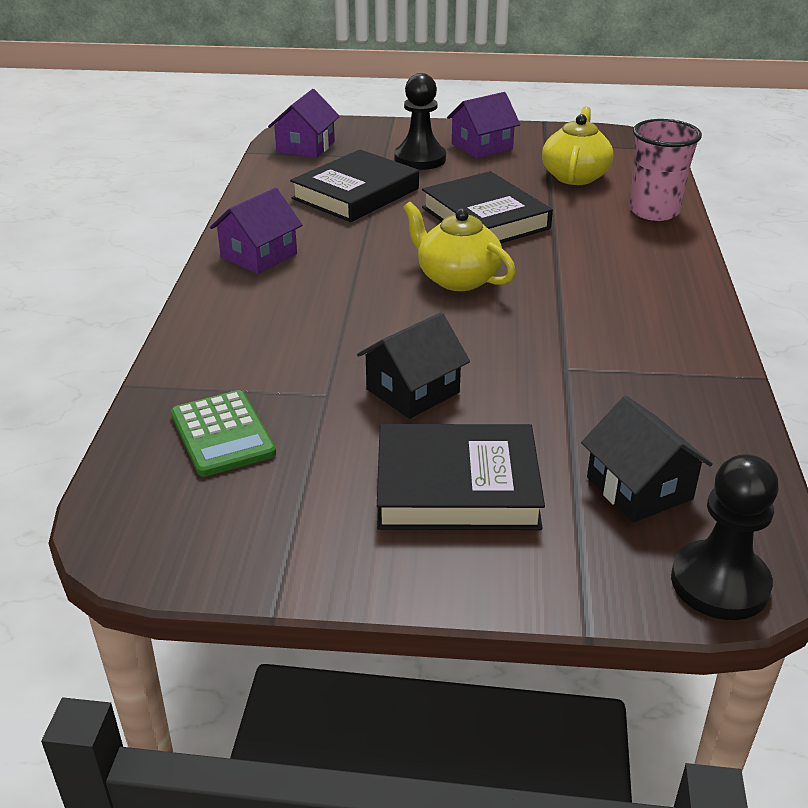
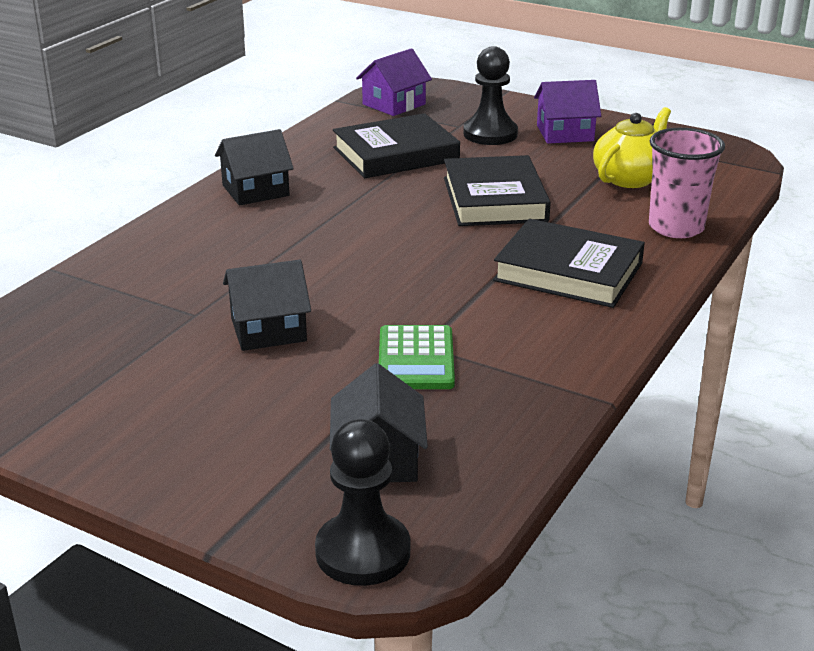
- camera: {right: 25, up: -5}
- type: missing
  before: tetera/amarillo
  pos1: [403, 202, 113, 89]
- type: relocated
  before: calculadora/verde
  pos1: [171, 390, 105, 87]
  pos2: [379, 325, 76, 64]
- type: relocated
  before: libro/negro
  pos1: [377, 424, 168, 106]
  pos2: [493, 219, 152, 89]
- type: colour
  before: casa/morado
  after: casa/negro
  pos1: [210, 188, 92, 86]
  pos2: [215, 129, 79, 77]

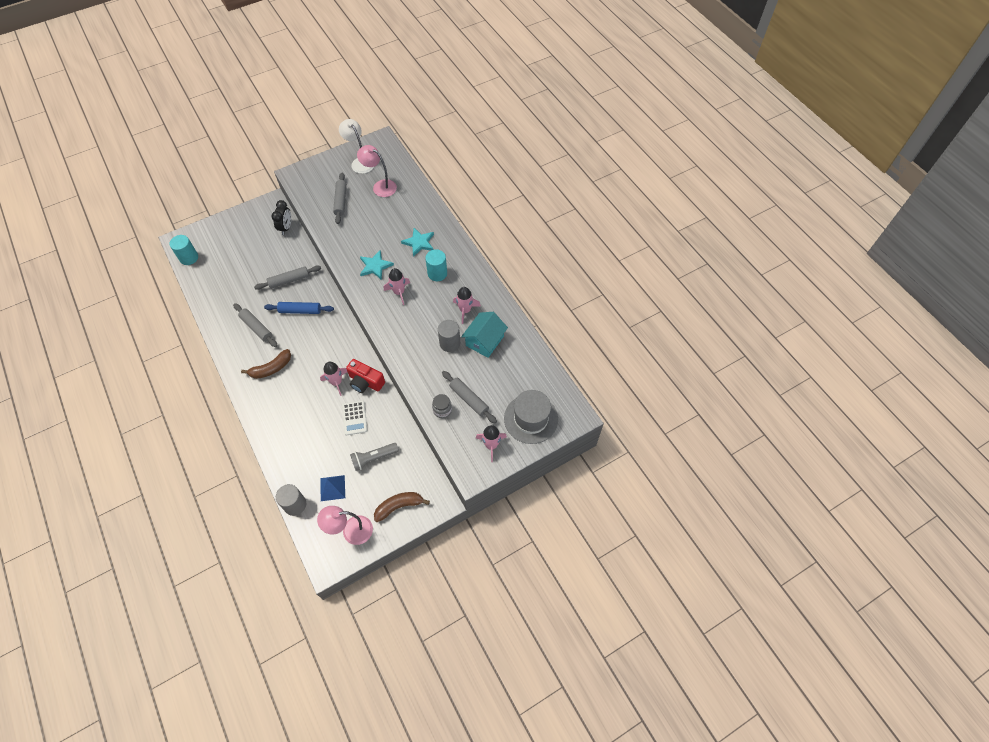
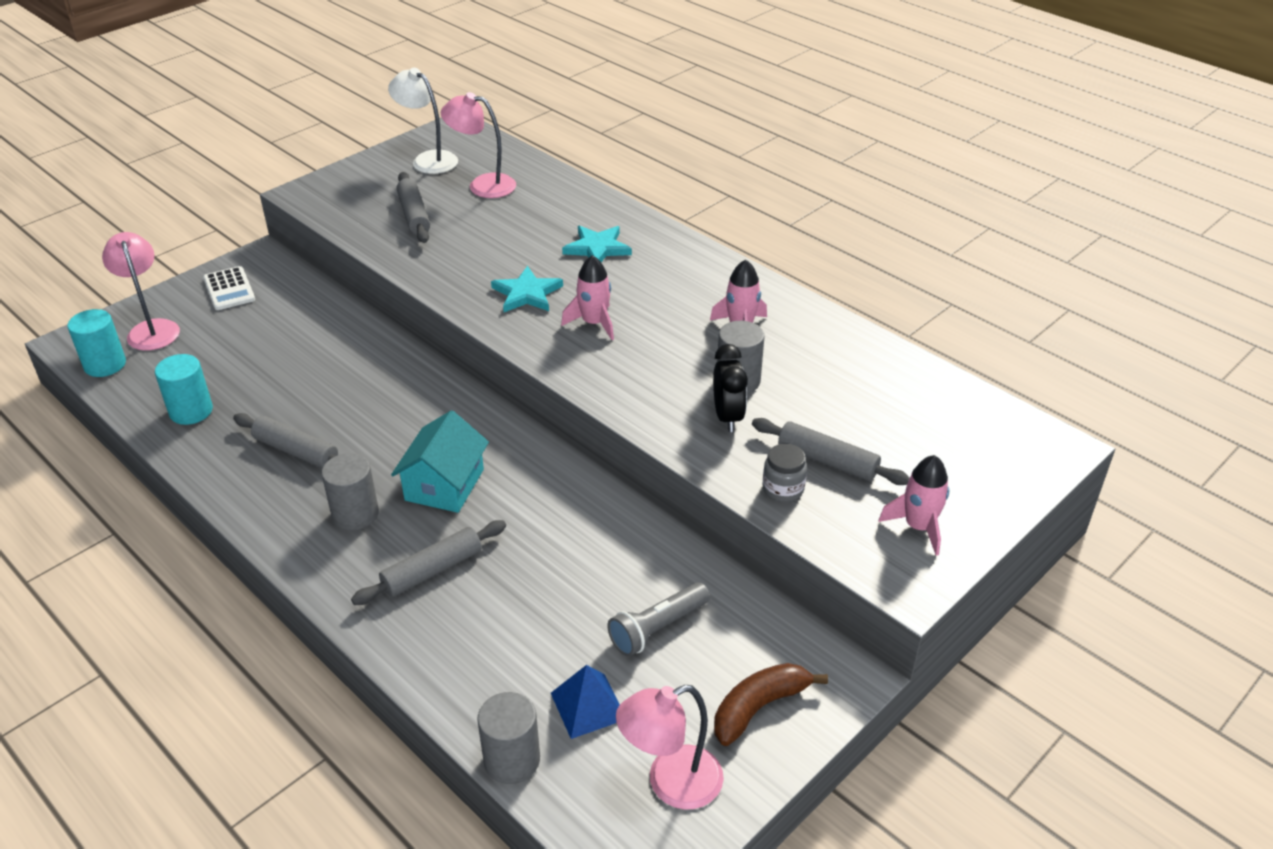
- camera: {right: -15, up: -20}
- type: missing
  before: rodillo/azul
  pos1: [264, 302, 70, 12]
- type: missing
  before: cohete/rosa
  pos1: [320, 362, 27, 34]
- type: missing
  before: cámara/rojo
  pos1: [346, 359, 39, 34]
- type: missing
  before: sombrero/gris
  pos1: [504, 390, 54, 54]
- type: appeared
  after: lámpara/rosa
  pos2: [102, 232, 78, 119]
- type: relocated
  before: rodillo/gris
  pos1: [254, 265, 67, 25]
  pos2: [351, 520, 155, 85]
- type: relocated
  before: despertador/negro
  pos1: [271, 200, 20, 35]
  pos2: [713, 344, 35, 88]
- type: relocated
  before: calculadora/blanco
  pos1: [342, 400, 25, 36]
  pos2: [203, 266, 52, 44]
- type: relocated
  before: cilindro/turquesa
  pos1: [425, 249, 22, 32]
  pos2: [155, 354, 58, 71]
- type: relocated
  before: casa/turquesa
  pos1: [461, 312, 47, 46]
  pos2: [391, 410, 98, 103]
- type: exchanged
  before: plátano/marrón
  after: cilindro/gris
  pos1: [241, 349, 50, 30]
  pos2: [322, 453, 57, 77]

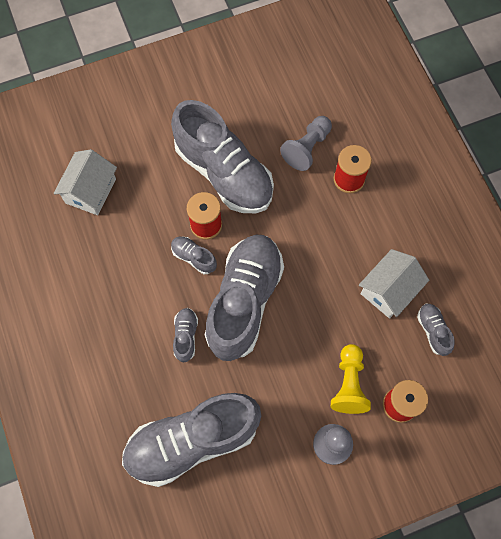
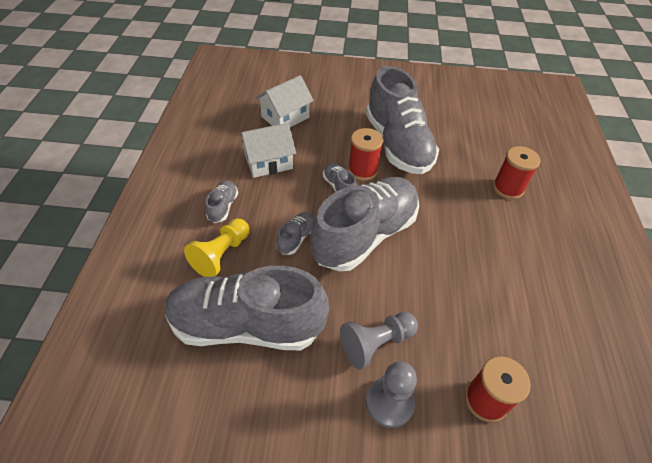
- camera: {right: 25, up: -20}
- type: relocated
  before: peón/gris
  pos1: [280, 116, 52, 55]
  pos2: [340, 312, 78, 57]
- type: relocated
  before: peón/amarillo
  pos1: [331, 344, 40, 70]
  pos2: [184, 218, 65, 59]
- type: relocated
  before: casa/blanco
  pos1: [359, 249, 70, 70]
  pos2: [239, 123, 57, 55]
- type: relocated
  before: zapato/gris
  pos1: [417, 303, 38, 53]
  pos2: [205, 180, 33, 43]

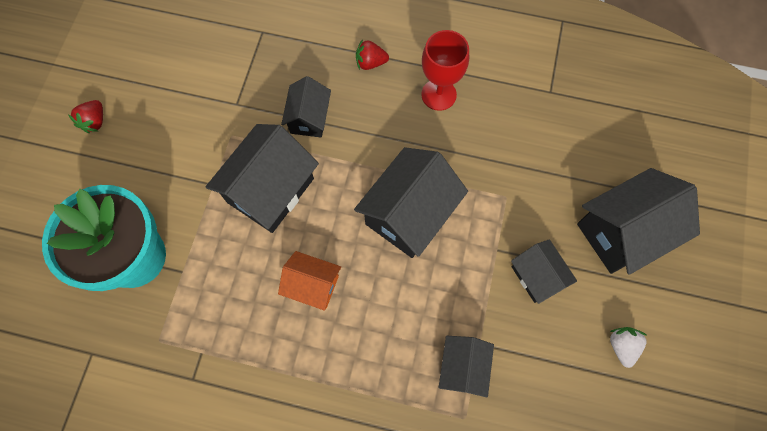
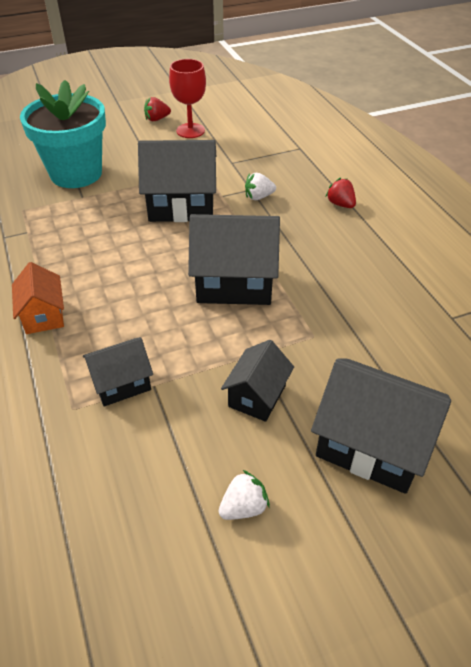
- camera: {right: 55, up: -25}
- type: relocated
  before: casa/naranja
  pos1: [278, 251, 63, 60]
  pos2: [12, 262, 52, 72]
- type: relocated
  before: copa/rojo
  pos1: [421, 30, 48, 81]
  pos2: [169, 59, 37, 79]
- type: exchanged
  before: casa/negro
  after: fresa/blanco
  pos1: [281, 76, 50, 62]
  pos2: [245, 173, 31, 27]

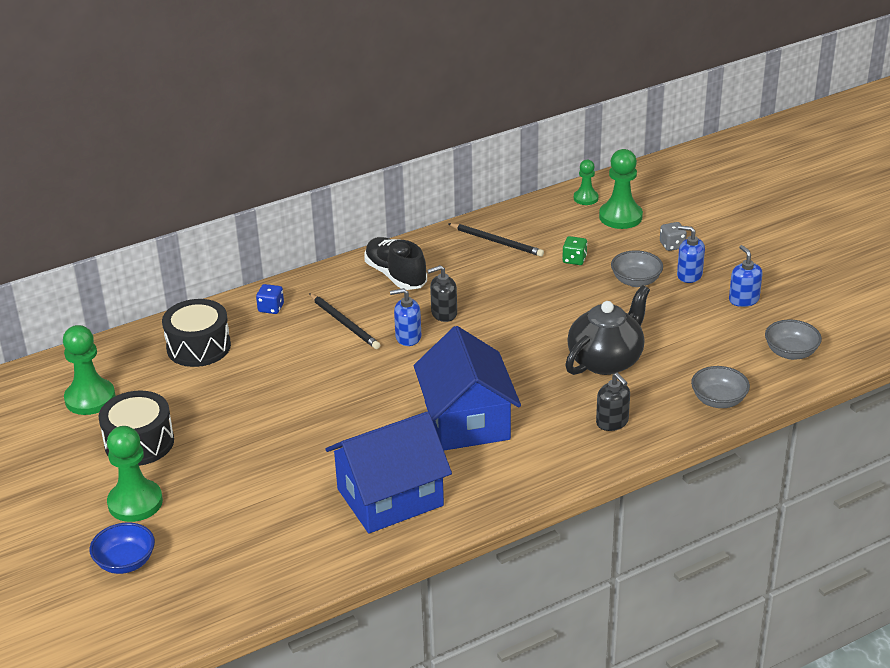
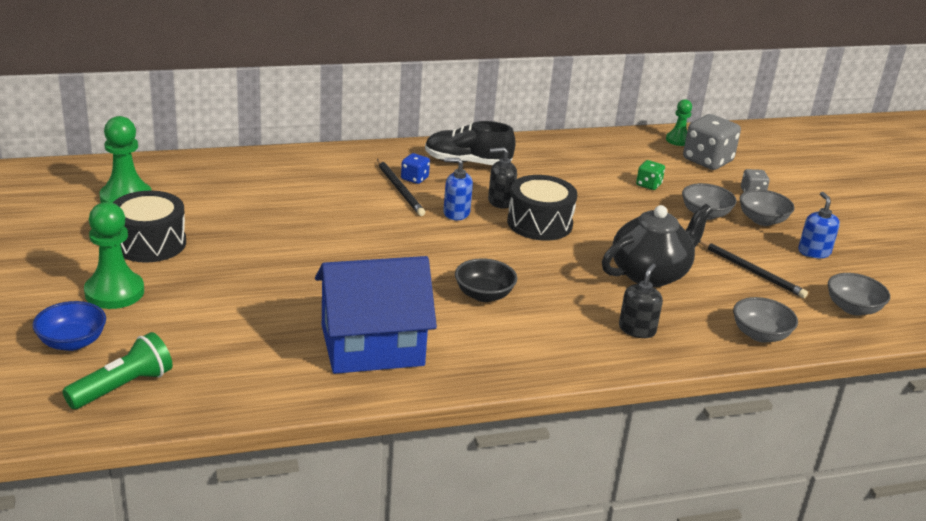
- camera: {right: 10, up: -5}
- type: appeared
  after: lámpara de mano/verde
  pos2: [63, 332, 110, 77]
- type: relocated
  before: tambor/negro
  pos1: [162, 299, 69, 68]
  pos2: [507, 175, 70, 66]
- type: relocated
  before: dado/azul
  pos1: [256, 284, 28, 30]
  pos2: [401, 153, 29, 31]
- type: relocated
  before: lápiz/negro
  pos1: [448, 223, 96, 34]
  pos2: [699, 240, 109, 58]
- type: exchanged
  before: casa/azul
  after: cuenco/negro
  pos1: [414, 326, 107, 125]
  pos2: [455, 258, 62, 44]
- type: exchanged
  before: peón/verde
  after: dado/gris
  pos1: [599, 149, 44, 80]
  pos2: [683, 114, 58, 56]
- type: exchanged
  before: dispensador de jabón/azul
  after: cuenco/gris
  pos1: [677, 225, 28, 58]
  pos2: [739, 189, 56, 37]
- type: spun
  before: zapato/negro
  pos1: [364, 237, 63, 53]
  pos2: [425, 121, 91, 44]
  turn: -60
- type: spun
  before: dispensador de jabón/negro
  pos1: [596, 373, 34, 58]
  pos2: [619, 264, 44, 74]
  turn: -135

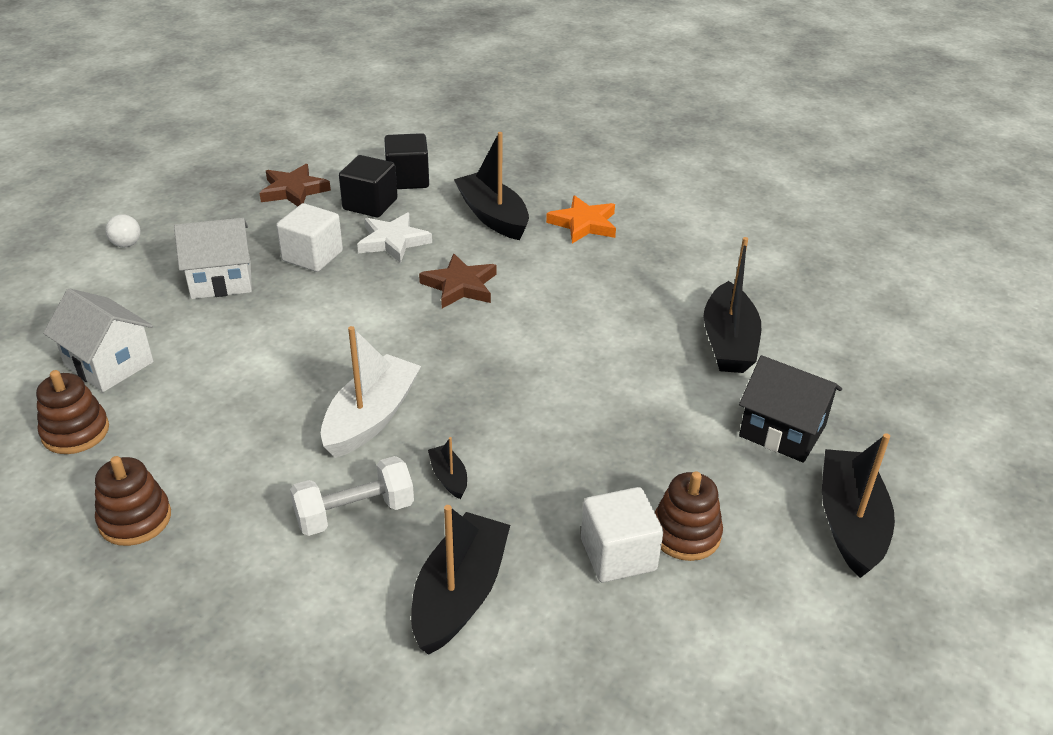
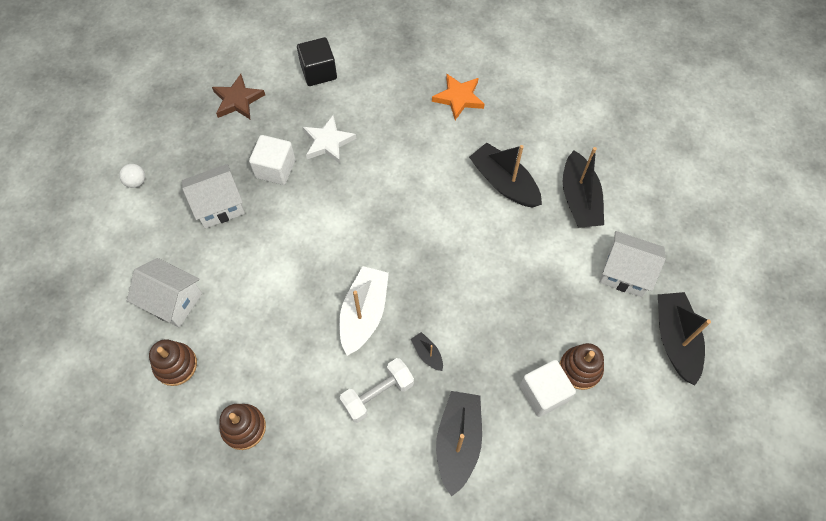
- camera: {right: -10, up: 25}
- type: missing
  before: cubo/negro
  pos1: [339, 155, 59, 62]
- type: missing
  before: estrella/marrón
  pos1: [419, 253, 77, 55]
- type: relocated
  before: barco/negro
  pos1: [454, 132, 75, 108]
  pos2: [469, 142, 73, 66]
- type: colour
  before: casa/negro
  after: casa/blanco
  pos1: [739, 355, 103, 108]
  pos2: [599, 231, 67, 66]

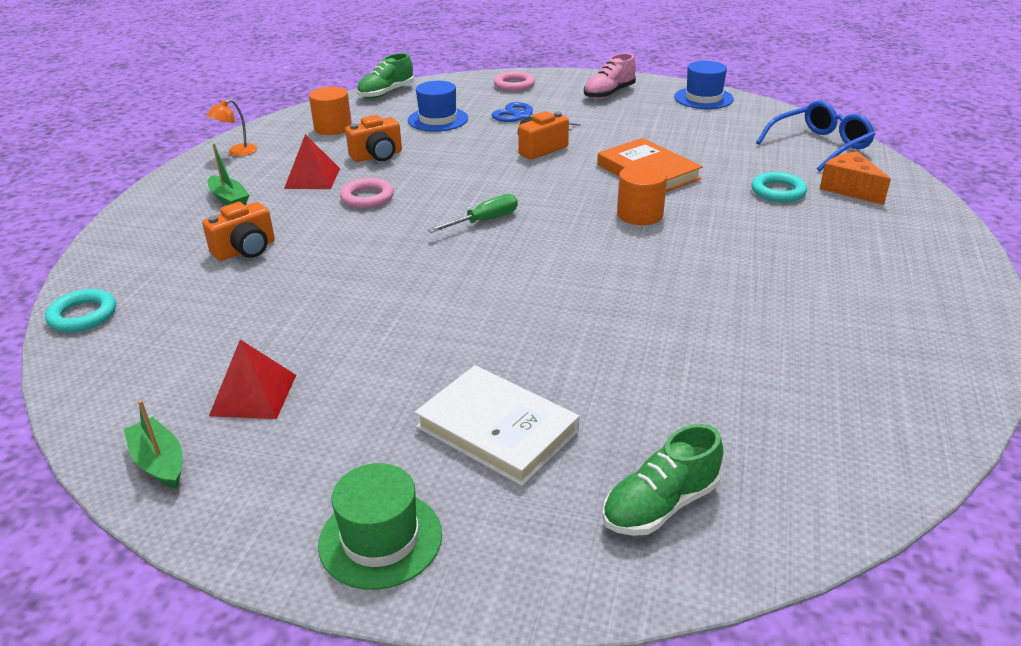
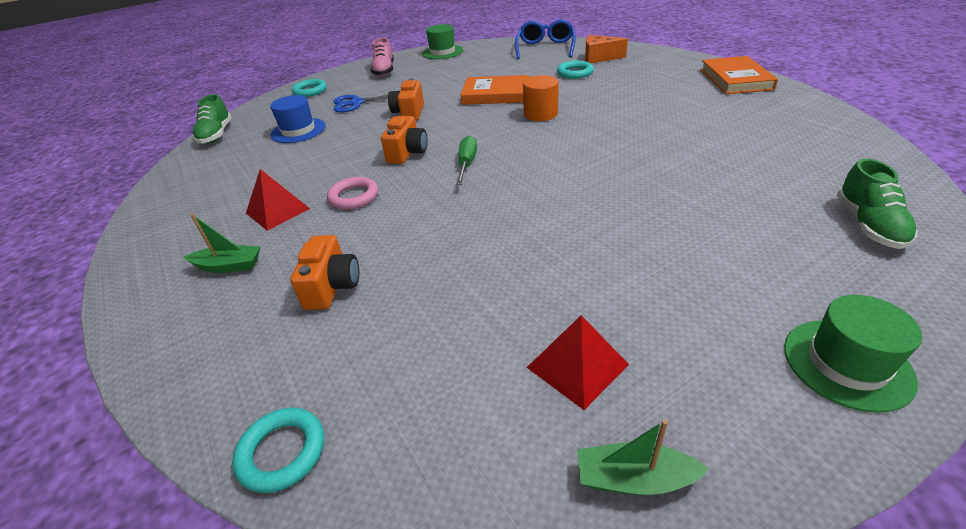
- camera: {right: -45, up: 5}
- type: missing
  before: lámpara/naranja
  pos1: [207, 99, 50, 57]
- type: missing
  before: cilindro/naranja
  pos1: [309, 87, 43, 48]
- type: missing
  before: libro/blanco
  pos1: [415, 365, 164, 121]
- type: appeared
  after: libro/naranja
  pos2: [700, 56, 78, 38]
- type: relocated
  before: cámara/naranja
  pos1: [345, 115, 57, 47]
  pos2: [381, 116, 47, 48]
- type: colour
  before: anillo/rosa
  after: anillo/turquesa
  pos1: [494, 71, 41, 20]
  pos2: [292, 79, 35, 18]
- type: colour
  before: sombrero/azul
  after: sombrero/verde
  pos1: [674, 61, 60, 48]
  pos2: [422, 24, 41, 35]

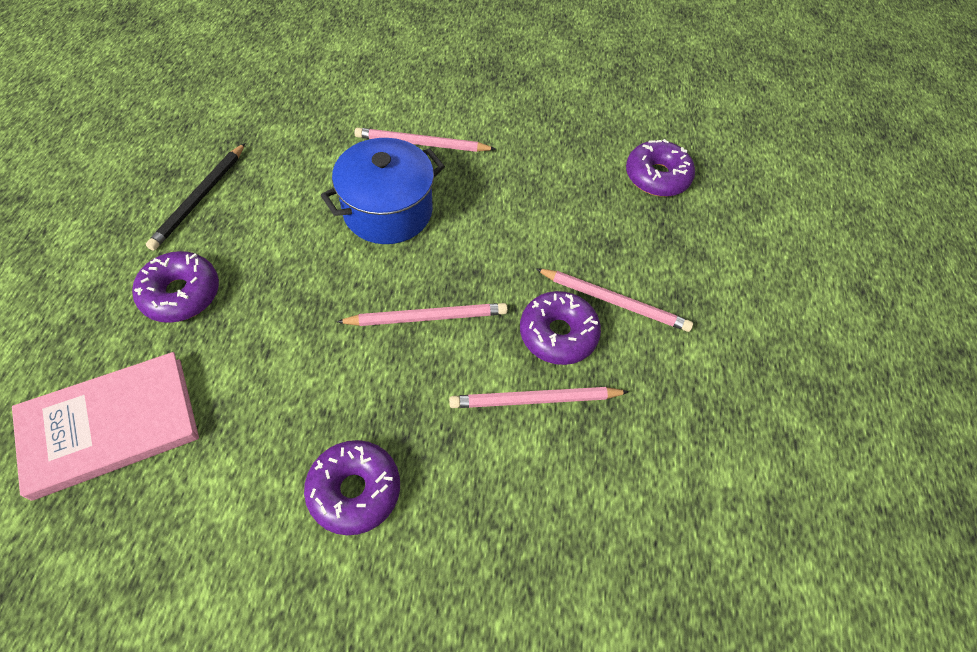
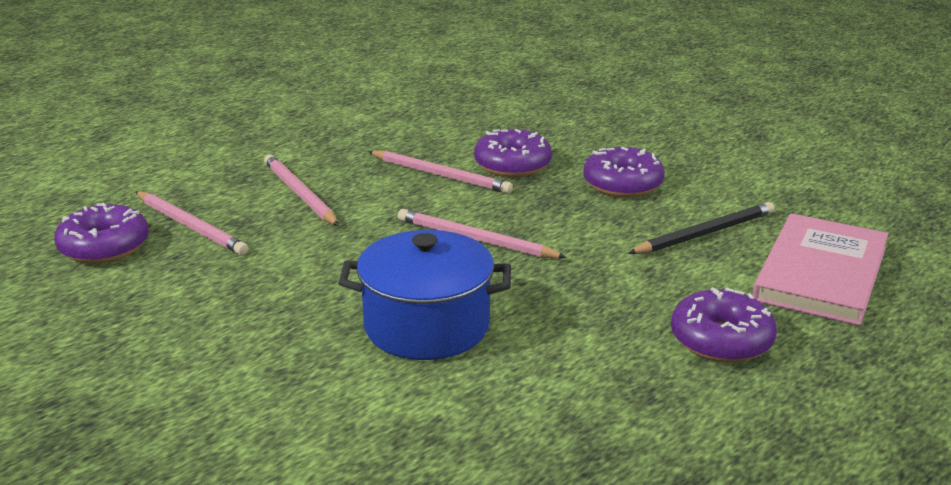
- camera: {right: -140, up: -30}
- type: relocated
  before: lápiz/negro
  pos1: [146, 143, 99, 108]
  pos2: [628, 202, 147, 52]
- type: relocated
  before: lápiz/rosa
  pos1: [354, 128, 142, 24]
  pos2: [136, 191, 112, 64]
- type: relocated
  before: rosquilla/morado
  pos1: [520, 291, 81, 74]
  pos2: [474, 129, 78, 48]
- type: spun
  before: libro/rosa
  pos1: [12, 352, 187, 149]
  pos2: [752, 213, 136, 113]
  turn: -75

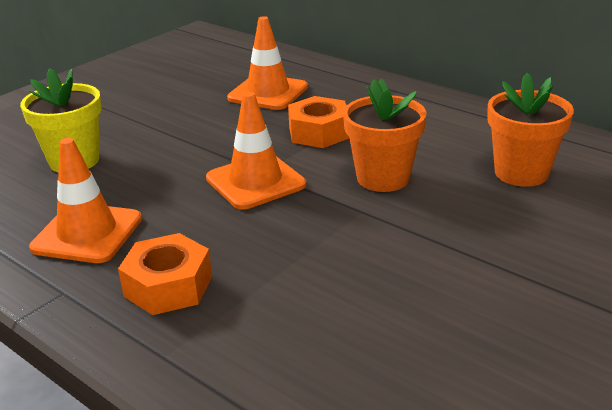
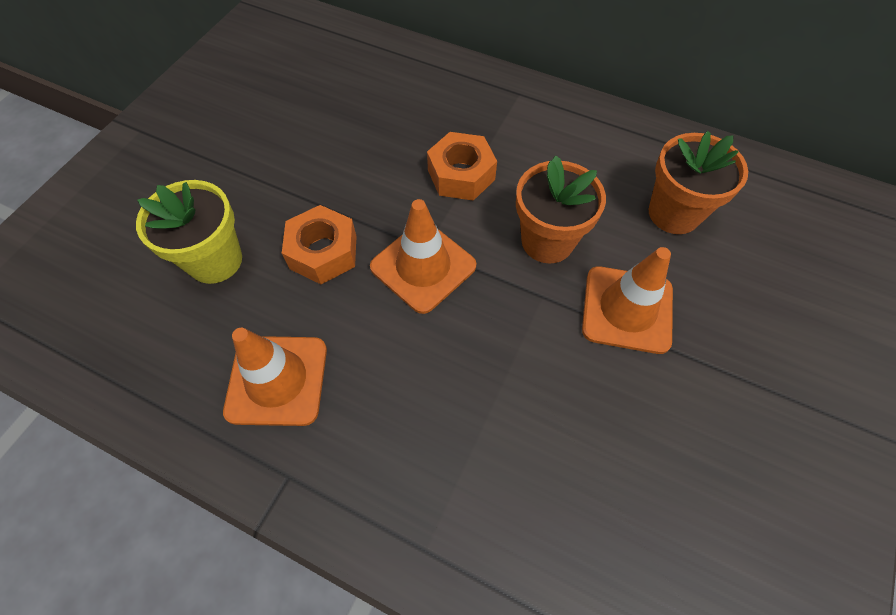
- camera: {right: -15, up: 30}
- type: relocated
  before: tuerca/naranja
  pos1: [118, 233, 94, 82]
  pos2: [282, 205, 74, 79]
- type: relocated
  before: cono de tráfico/naranja
  pos1: [227, 16, 81, 94]
  pos2: [582, 247, 91, 107]

